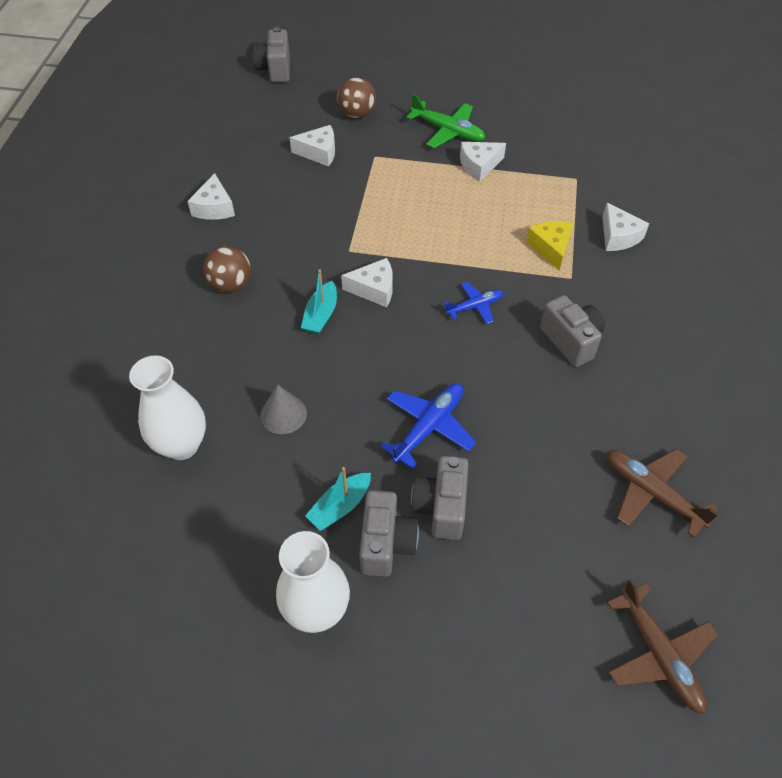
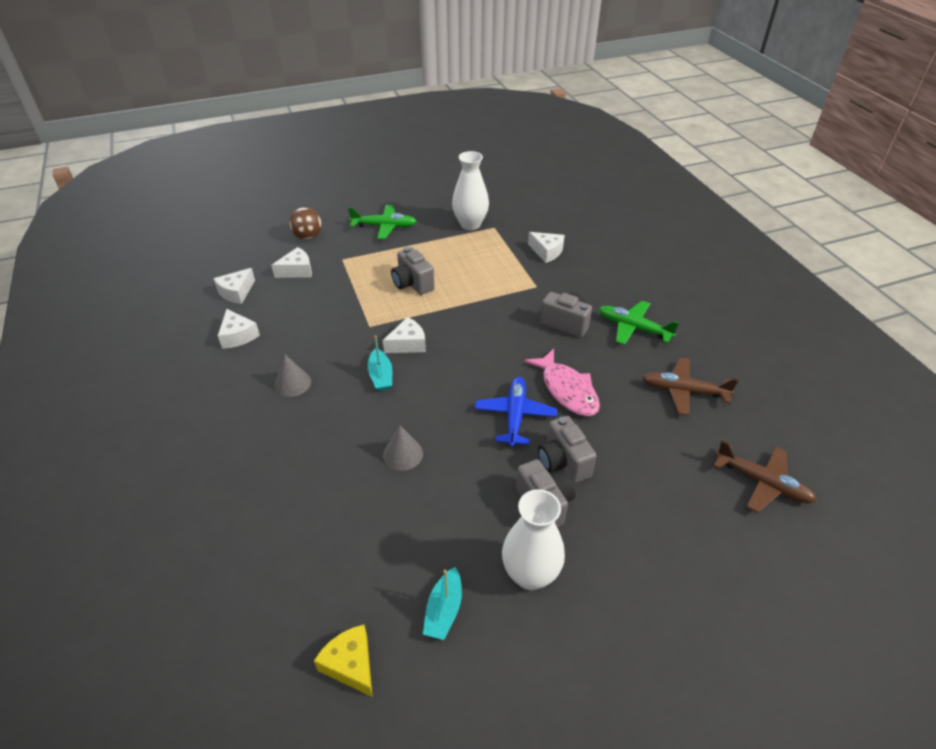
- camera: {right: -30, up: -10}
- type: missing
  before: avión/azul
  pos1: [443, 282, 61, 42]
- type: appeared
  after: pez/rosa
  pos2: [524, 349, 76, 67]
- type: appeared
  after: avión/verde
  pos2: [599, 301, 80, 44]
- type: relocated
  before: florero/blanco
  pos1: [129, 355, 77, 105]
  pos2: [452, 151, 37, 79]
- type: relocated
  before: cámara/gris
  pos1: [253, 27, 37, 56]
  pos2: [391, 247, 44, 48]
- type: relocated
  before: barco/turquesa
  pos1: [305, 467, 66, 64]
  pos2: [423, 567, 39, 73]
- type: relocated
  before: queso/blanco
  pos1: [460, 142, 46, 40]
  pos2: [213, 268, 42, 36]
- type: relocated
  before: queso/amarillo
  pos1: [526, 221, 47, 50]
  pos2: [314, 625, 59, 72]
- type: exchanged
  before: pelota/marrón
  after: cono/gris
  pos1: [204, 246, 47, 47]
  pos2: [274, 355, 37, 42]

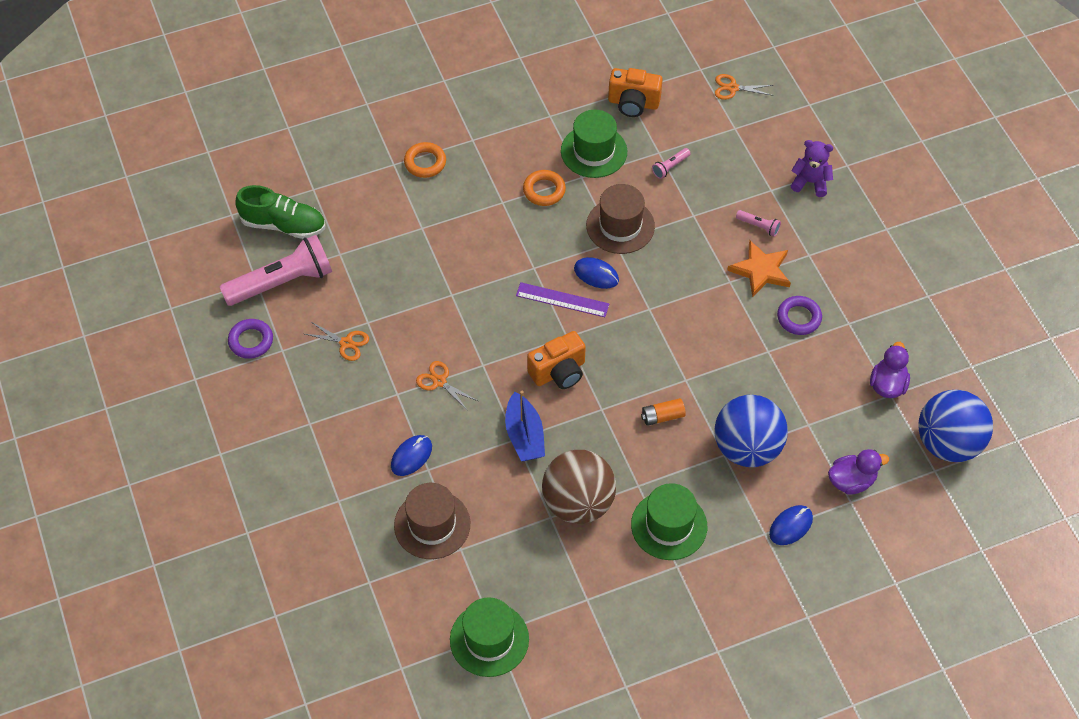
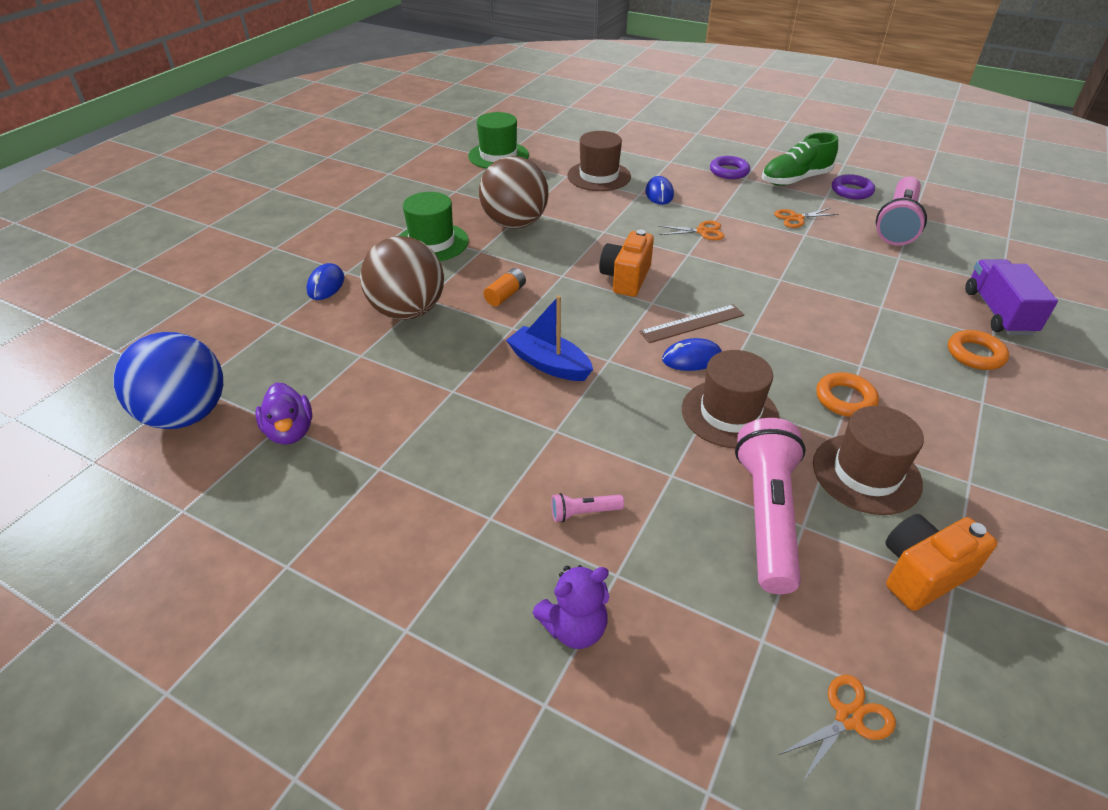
- camera: {right: 140, up: -15}
- type: missing
  before: estrella/naranja
  pos1: [727, 241, 64, 56]
- type: missing
  before: pato/morado
  pos1: [828, 449, 61, 46]
- type: appeared
  after: camión/morado
  pos2: [965, 259, 93, 76]
- type: relocated
  before: zapato/verde
  pos1: [235, 185, 90, 54]
  pos2: [762, 132, 76, 54]
- type: relocated
  before: barco/azul
  pos1: [505, 391, 40, 70]
  pos2: [506, 295, 87, 86]
- type: relocated
  before: anillo/morado
  pos1: [777, 296, 45, 39]
  pos2: [710, 156, 40, 23]
- type: colour
  before: regla/morado
  after: regla/marrón
  pos1: [516, 282, 93, 35]
  pos2: [639, 304, 105, 39]
- type: colour
  before: sombrero/verde
  after: sombrero/marrón
  pos1: [561, 110, 66, 68]
  pos2: [813, 406, 111, 109]
- type: colour
  before: pelota/azul
  after: pelota/marrón
  pos1: [715, 395, 73, 72]
  pos2: [360, 236, 84, 84]
- type: size
  before: lámpara de mano/rosa
  pos1: [652, 148, 39, 31]
  pos2: [735, 418, 71, 176]
  scale: 2.42

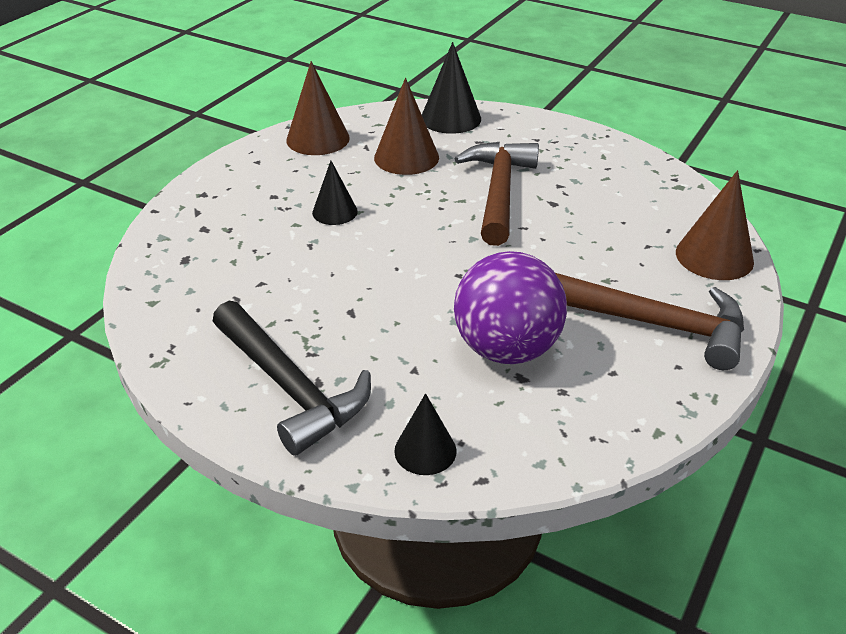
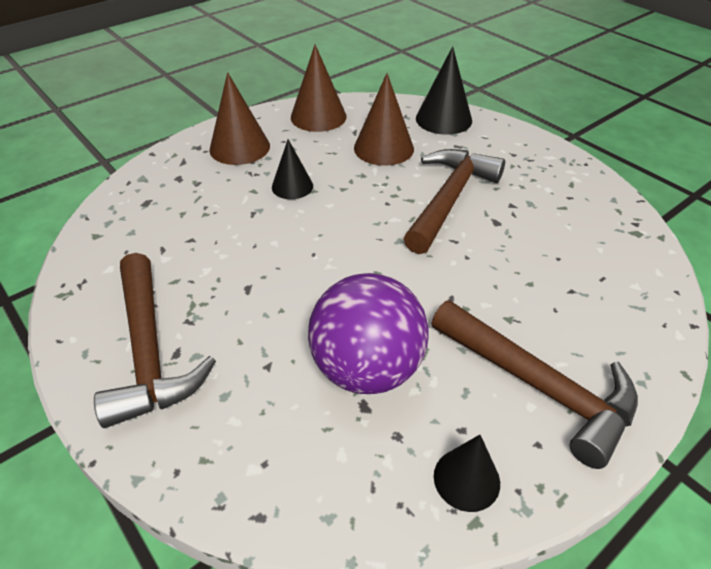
- camera: {right: 20, up: 5}
- type: relocated
  before: cono/negro
  pos1: [394, 393, 63, 82]
  pos2: [434, 435, 66, 77]
- type: relocated
  before: cono/marrón
  pos1: [676, 170, 78, 110]
  pos2: [209, 72, 61, 93]
- type: colour
  before: martillo/negro
  after: martillo/marrón
  pos1: [213, 301, 158, 155]
  pos2: [94, 253, 122, 175]

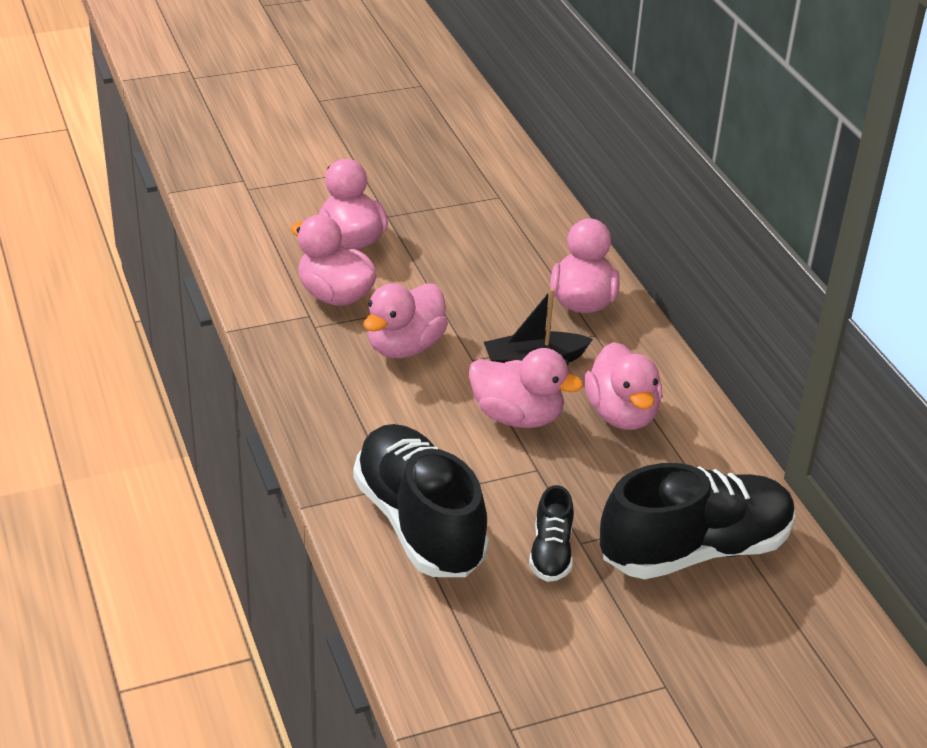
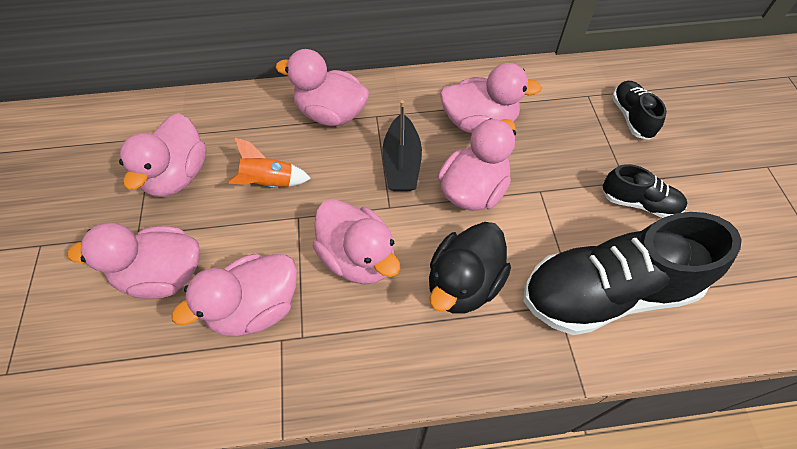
- camera: {right: -75, up: 20}
- type: appeared
  after: pato/rosa
  pos2: [119, 113, 88, 84]
- type: appeared
  after: cohete/naranja
  pos2: [229, 137, 82, 51]
- type: appeared
  after: pato/negro
  pos2: [429, 222, 82, 92]
- type: size
  before: zapato/negro
  pos1: [600, 463, 196, 116]
  pos2: [612, 81, 55, 59]
  scale: 0.48

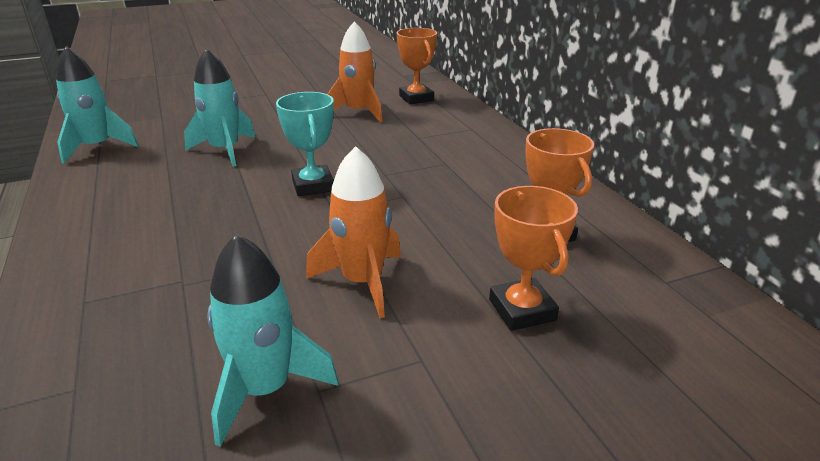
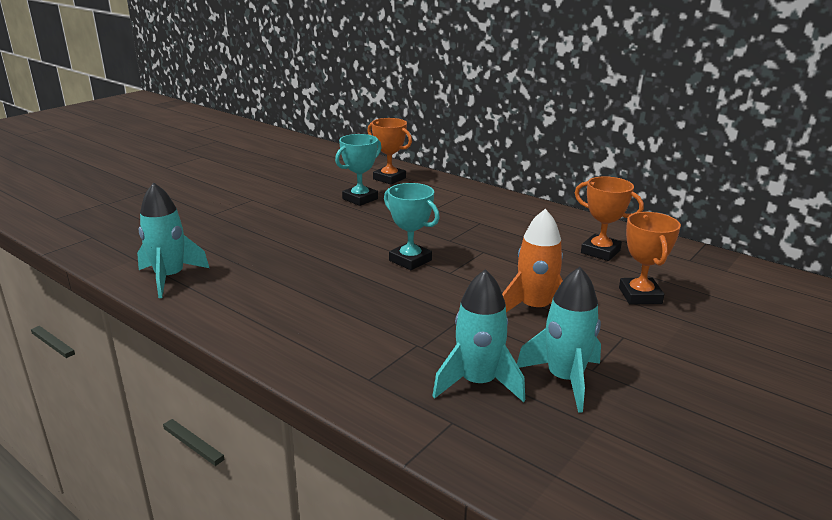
- camera: {right: -30, up: -5}
- type: relocated
  before: cohete/turquesa
  pos1: [184, 48, 72, 119]
  pos2: [432, 269, 93, 133]
- type: exchanged
  before: cohete/naranja
  after: trofeo/turquesa
  pos1: [328, 21, 55, 102]
  pos2: [335, 134, 47, 72]
- type: spun
  before: trofeo/naranja
  pos1: [489, 186, 89, 145]
  pos2: [619, 212, 62, 92]
  turn: 45

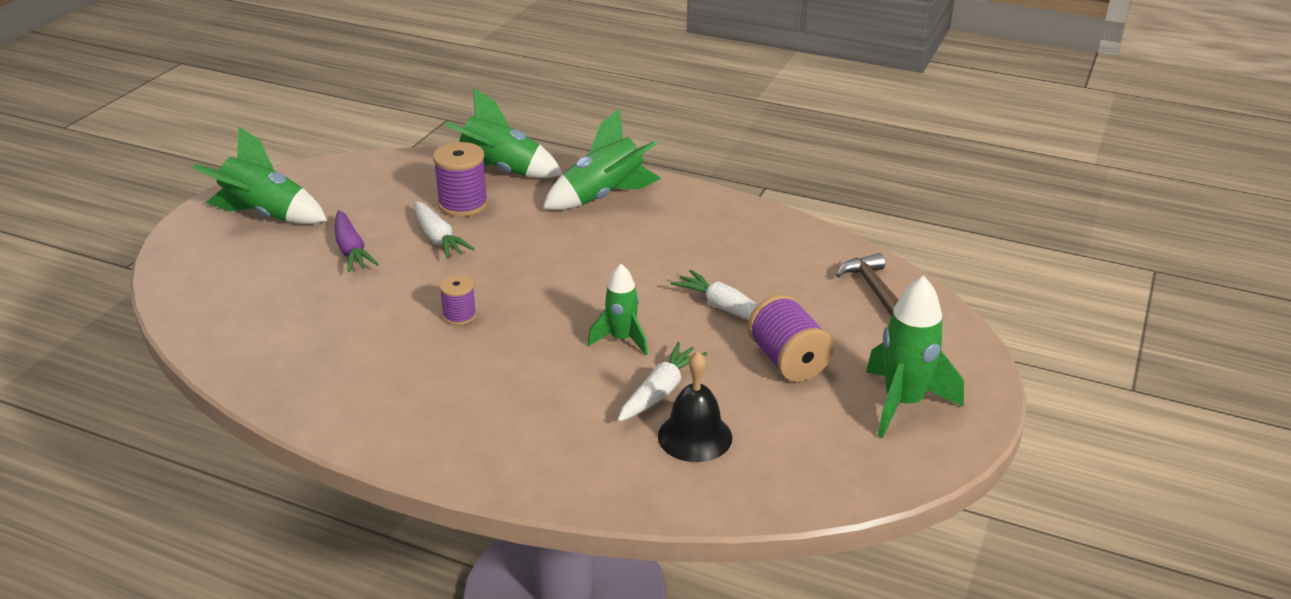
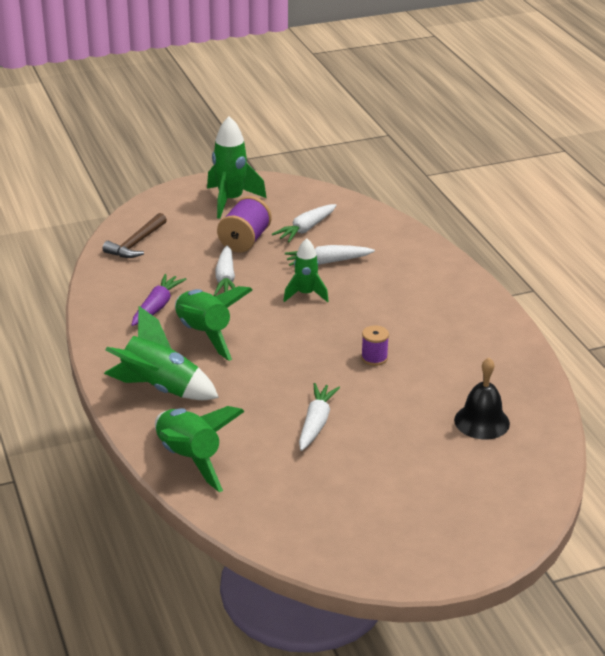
- camera: {right: -135, up: 0}
- type: missing
  before: carrete/morado
  pos1: [433, 142, 55, 75]
- type: appeared
  after: zanahoria/blanco
  pos2: [272, 204, 64, 38]
- type: relocated
  before: cohete/verde
  pos1: [192, 126, 135, 98]
  pos2: [175, 286, 77, 75]
- type: relocated
  before: zanahoria/morado
  pos1: [335, 210, 44, 62]
  pos2: [131, 274, 56, 52]
- type: relocated
  before: campana/negro
  pos1: [658, 351, 74, 111]
  pos2: [454, 358, 56, 82]

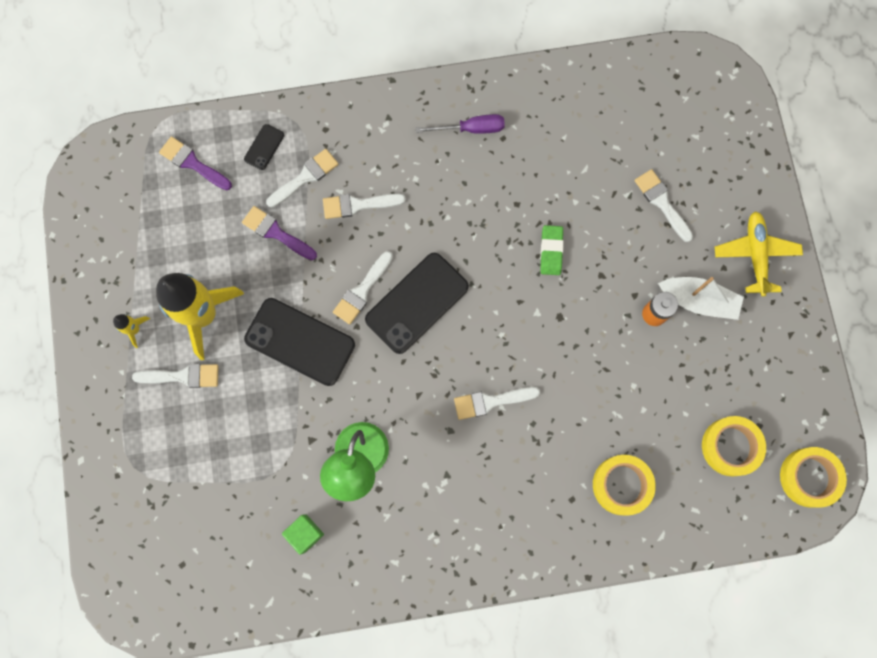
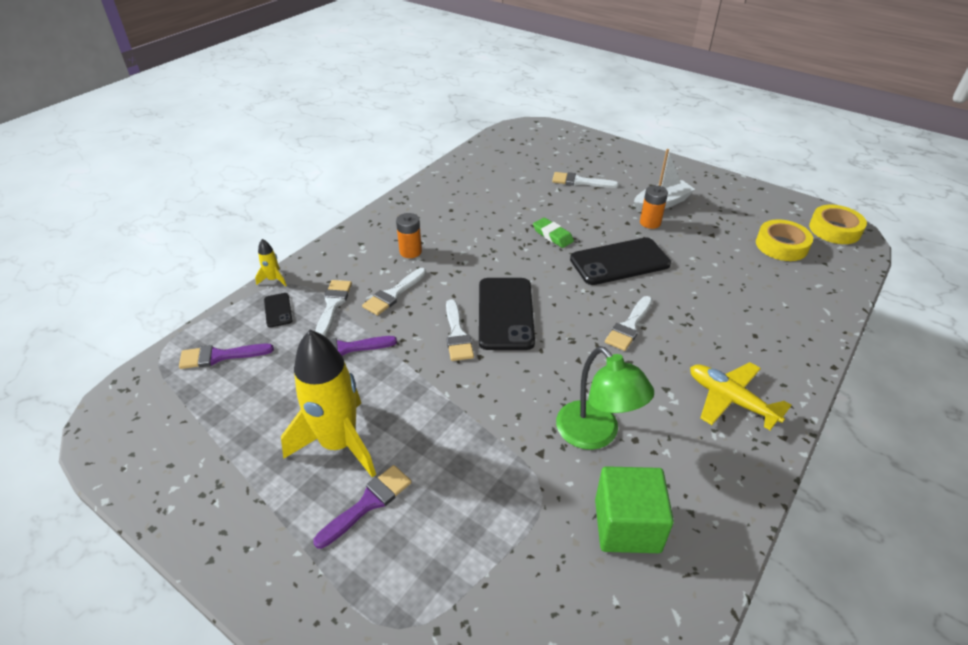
- camera: {right: -45, up: -35}
- type: missing
  before: destornillador/morado
  pos1: [415, 114, 90, 20]
- type: missing
  before: cinta adhesiva/amarillo
  pos1: [593, 455, 63, 61]
- type: appeared
  after: pila/naranja
  pos2: [396, 213, 26, 45]
- type: relocated
  before: cohete/amarillo
  pos1: [113, 314, 37, 34]
  pos2: [255, 239, 32, 48]
- type: relocated
  before: móvil/negro
  pos1: [244, 298, 111, 88]
  pos2: [570, 237, 101, 48]
- type: relocated
  before: avión/amarillo
  pos1: [715, 211, 88, 86]
  pos2: [690, 362, 102, 68]
- type: colour
  before: pincel/blanco
  after: pincel/morado
  pos1: [132, 364, 87, 24]
  pos2: [313, 465, 99, 84]
- type: size
  before: cubo/verde
  pos1: [282, 515, 42, 40]
  pos2: [595, 466, 79, 87]
  scale: 1.69

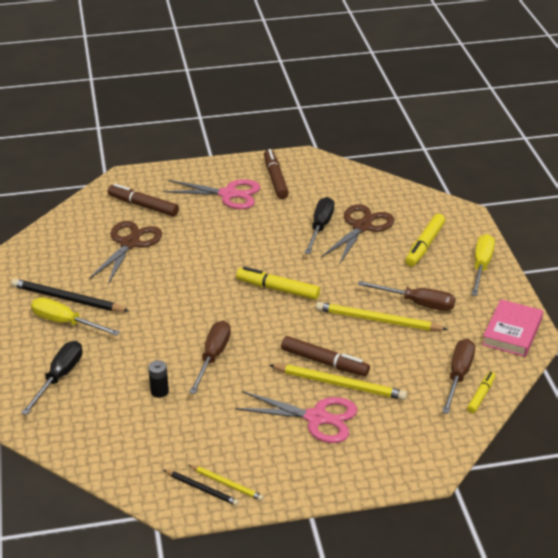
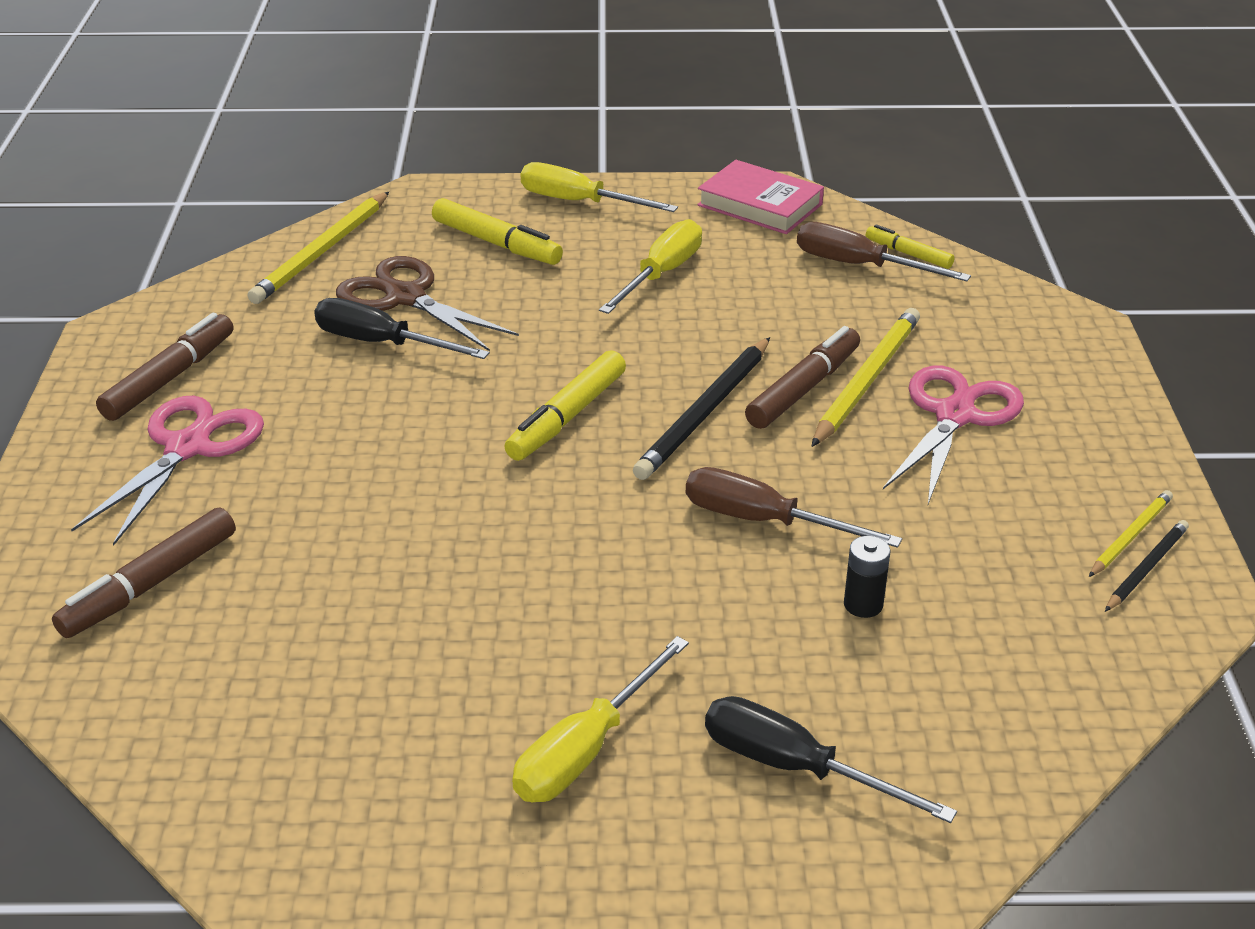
- camera: {right: -80, up: 0}
- type: missing
  before: tijeras/marrón
  pos1: [89, 221, 73, 63]
- type: relocated
  before: lápiz/negro
  pos1: [11, 279, 118, 33]
  pos2: [633, 337, 137, 143]
- type: relocated
  before: lápiz/amarillo
  pos1: [316, 302, 132, 29]
  pos2: [248, 192, 141, 112]
- type: colour
  before: destornillador/marrón
  after: destornillador/amarillo
  pos1: [357, 281, 98, 30]
  pos2: [599, 219, 103, 95]
- type: spun
  before: rotulador/marrón
  pos1: [264, 149, 25, 50]
  pos2: [96, 313, 138, 108]
  turn: 120

